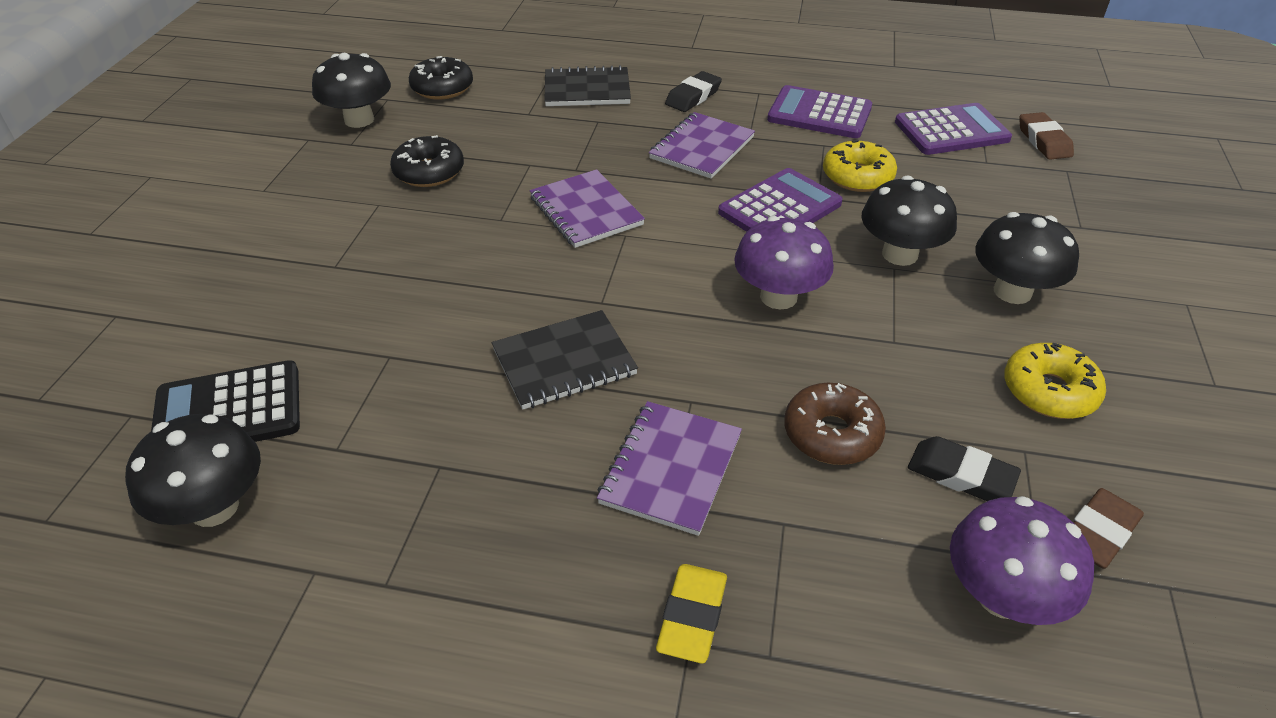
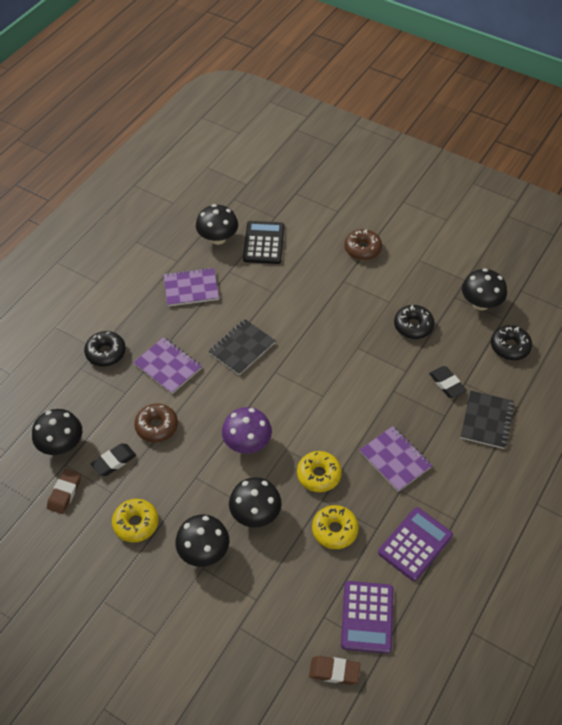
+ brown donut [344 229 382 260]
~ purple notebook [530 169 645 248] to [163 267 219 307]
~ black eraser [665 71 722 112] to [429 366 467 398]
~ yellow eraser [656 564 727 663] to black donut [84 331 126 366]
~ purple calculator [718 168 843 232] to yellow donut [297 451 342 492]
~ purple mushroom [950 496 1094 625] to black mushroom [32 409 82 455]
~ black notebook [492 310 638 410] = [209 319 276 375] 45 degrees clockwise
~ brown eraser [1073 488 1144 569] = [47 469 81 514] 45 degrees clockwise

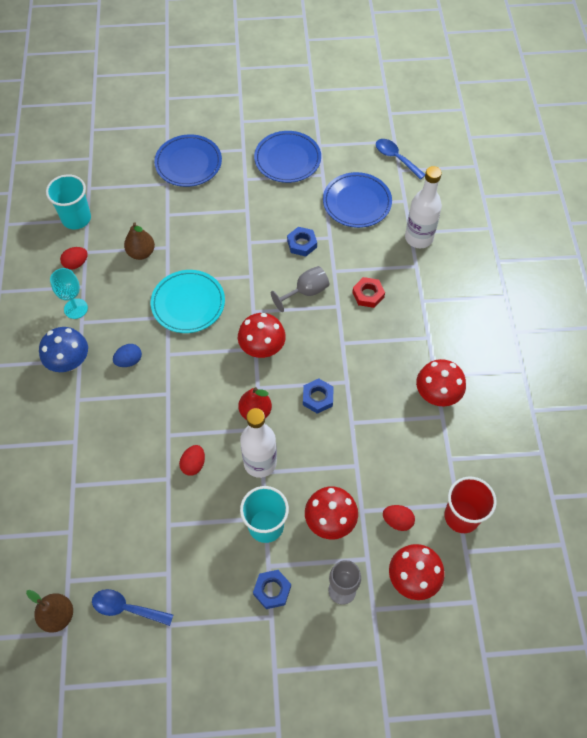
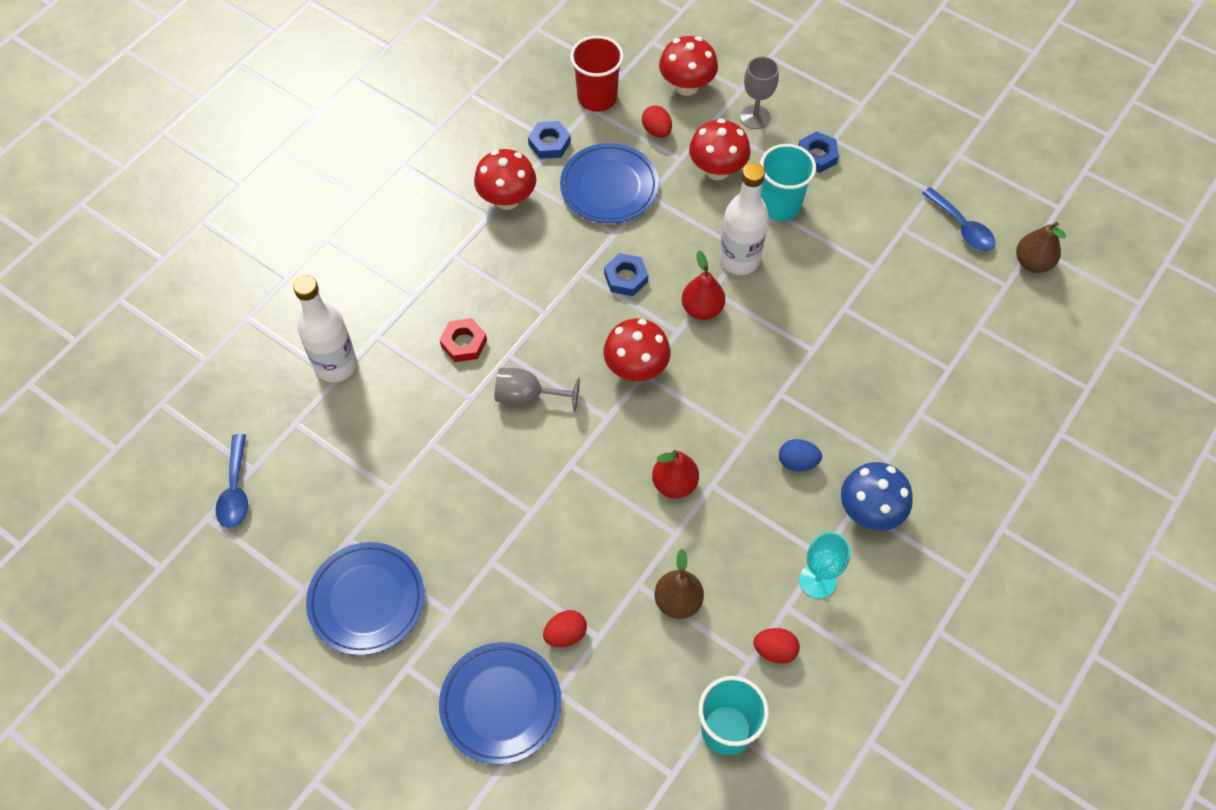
~ red egg [179 445 205 476] to [543 610 587 647]
~ blue nut [287 227 317 256] to [528 121 571 159]
~ blue plate [323 172 392 228] to [560 143 659 223]
~ turquoise plate [150 270 225 333] to red pear [652 450 699 498]

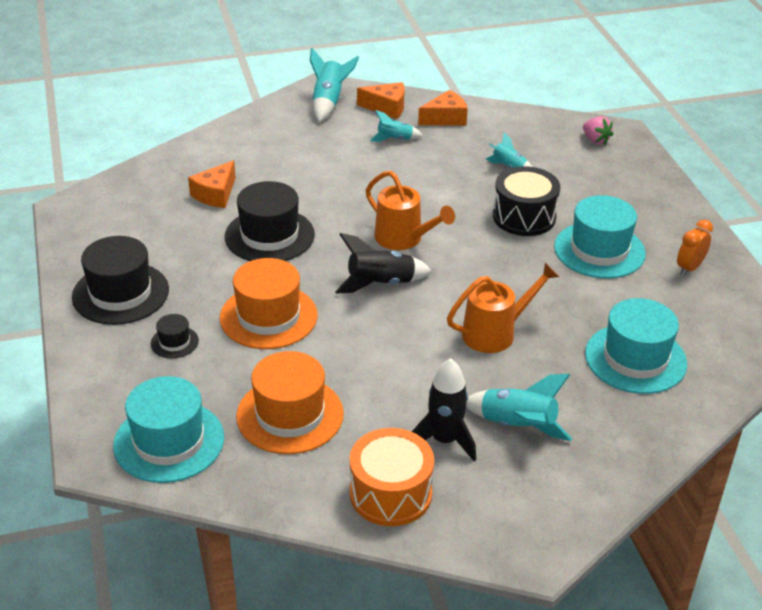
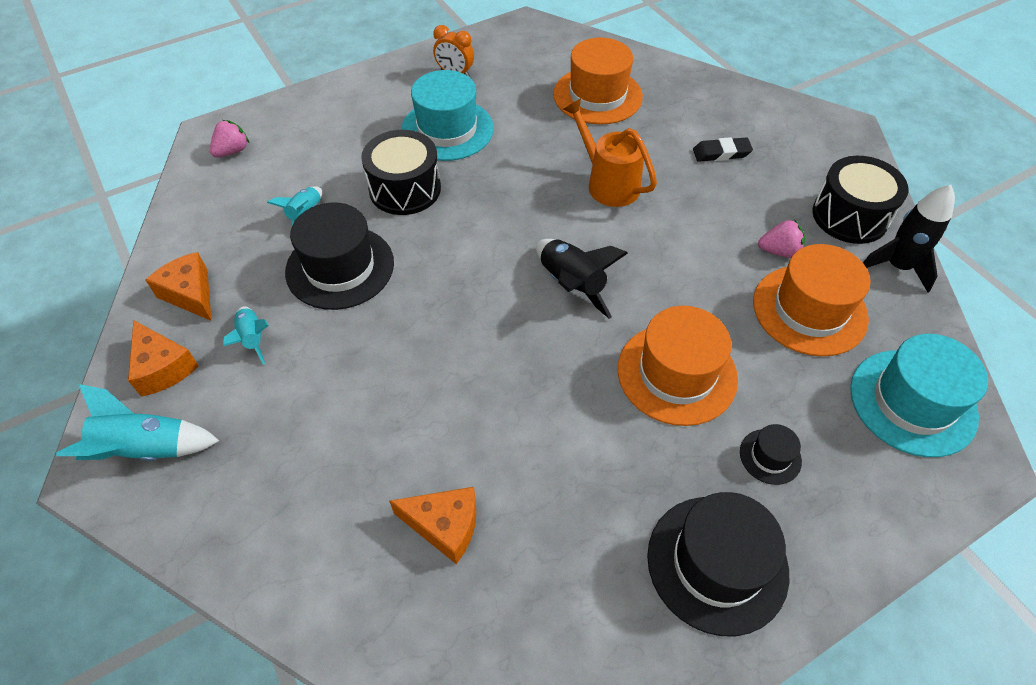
- orange watering can [365 171 455 250]
+ pink strawberry [758 220 805 258]
~ black hat [225 181 315 261] to [285 202 394 310]
~ black rocket [412 358 476 461] to [863 185 955 293]
~ turquoise rocket [466 374 572 441] to black eraser [693 137 753 162]
~ orange drum [349 428 434 526] to black drum [812 156 909 244]
~ turquoise hat [585 298 687 394] to orange hat [553 37 643 124]
~ orange cheese [357 82 405 119] = [128 320 199 397] 150 degrees clockwise

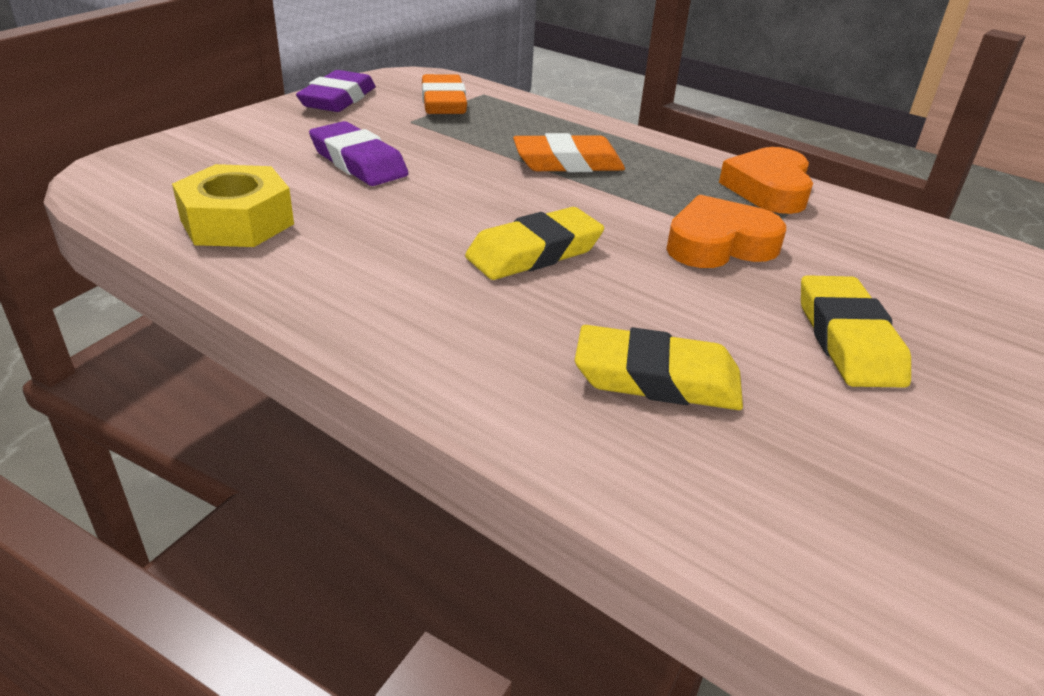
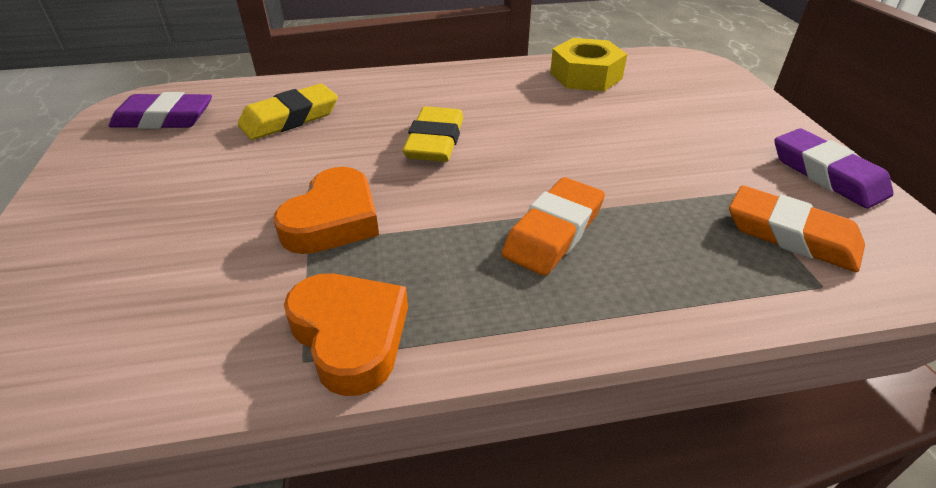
- yellow eraser [801 275 911 388]
~ purple eraser [309 121 408 186] to [109 92 212 129]

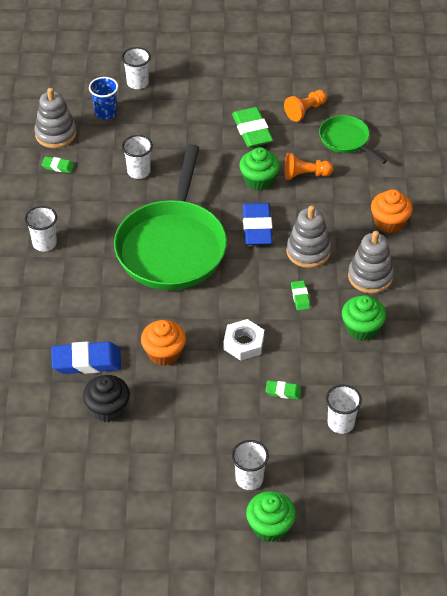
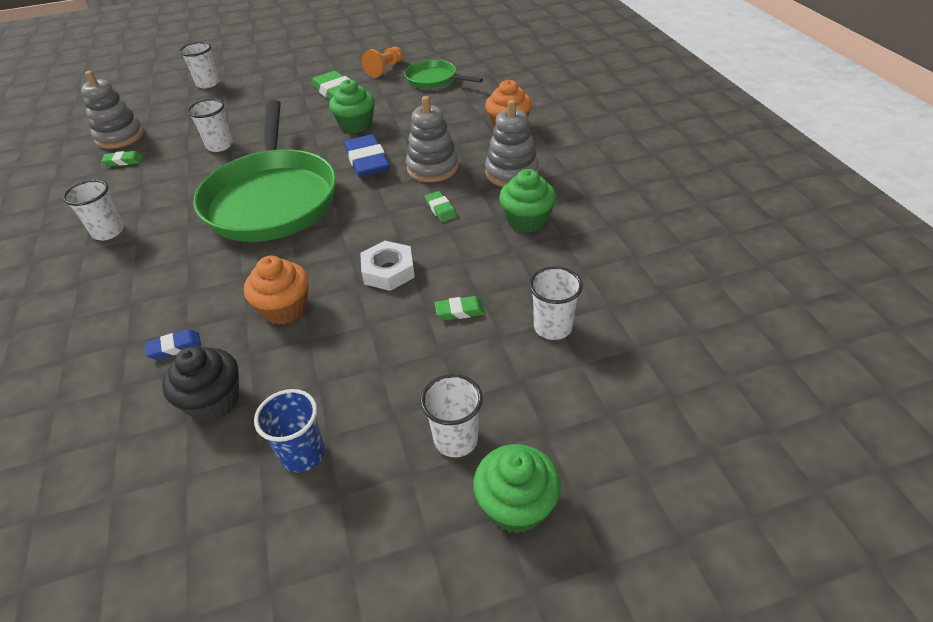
- orange pawn [284 153 333 180]
~ blue cup [89 77 118 119] to [254 389 325 473]
~ blue eraser [51 342 121 374] = [145 329 201 360] x0.50

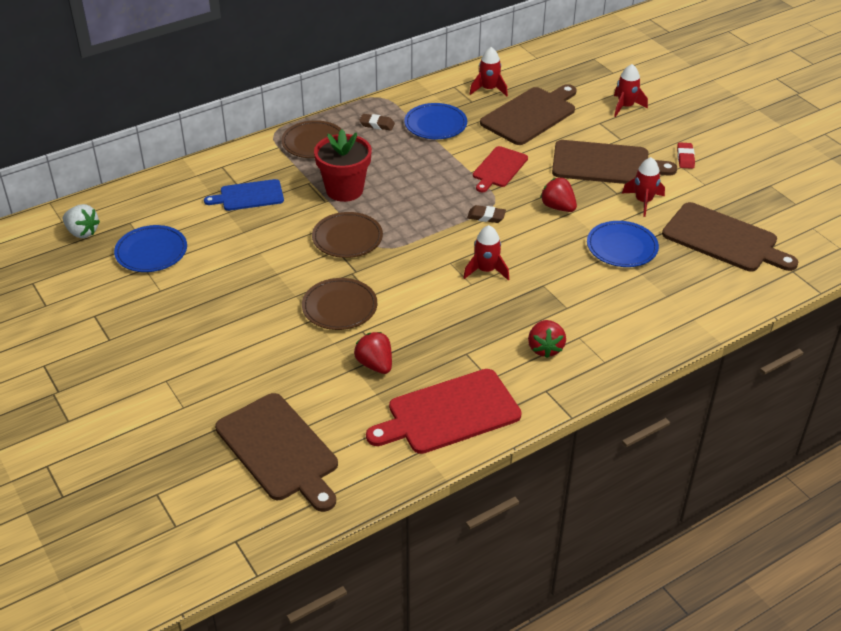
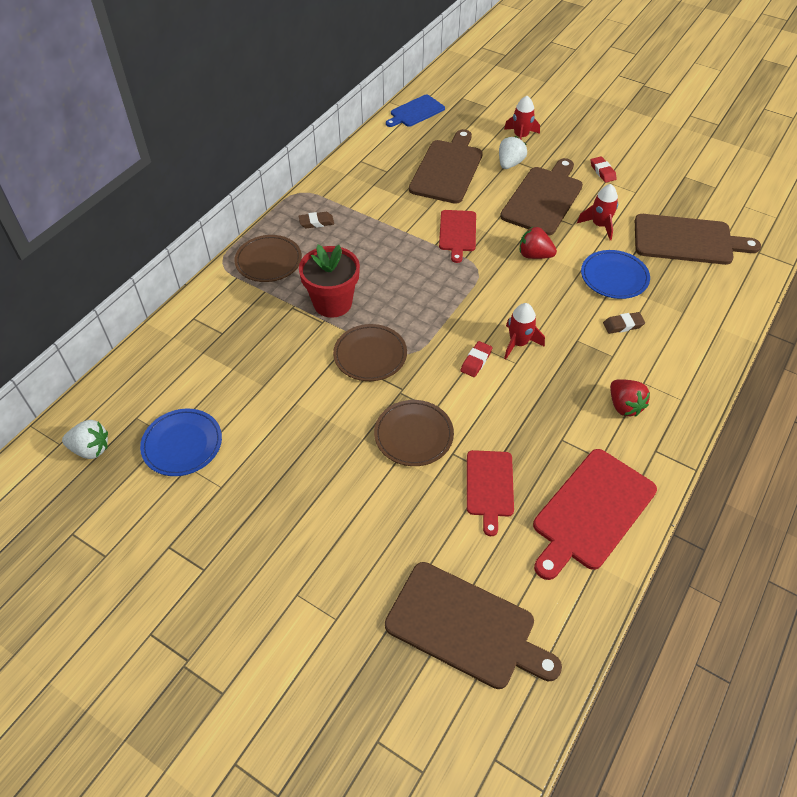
- blue plate [404 103 467 139]
- red rocket [470 47 508 97]
+ red eraser [461 341 493 377]
+ white strawberry [499 136 527 169]
~ blue cutting board [204 179 284 211] to [386 94 445 127]
~ brown eraser [467 205 506 223] to [603 312 645 334]
~ red strawberry [354 332 392 374] to red cutting board [467 450 514 536]
~ brown cutting board [552 140 677 184] = [500 158 583 236] 45 degrees counterclockwise

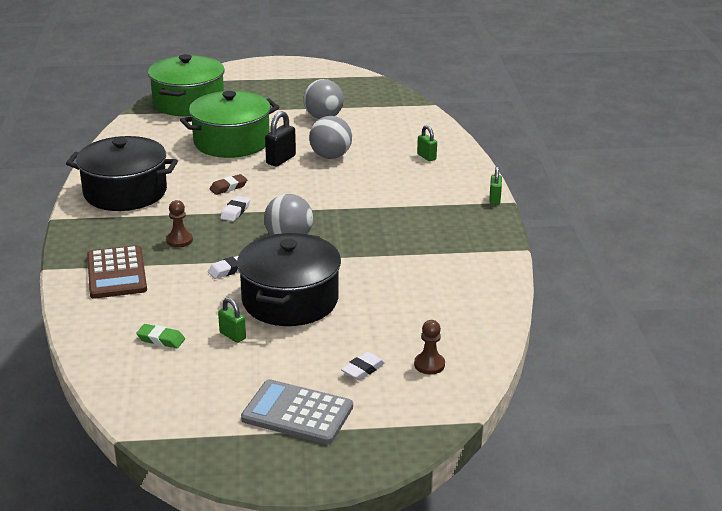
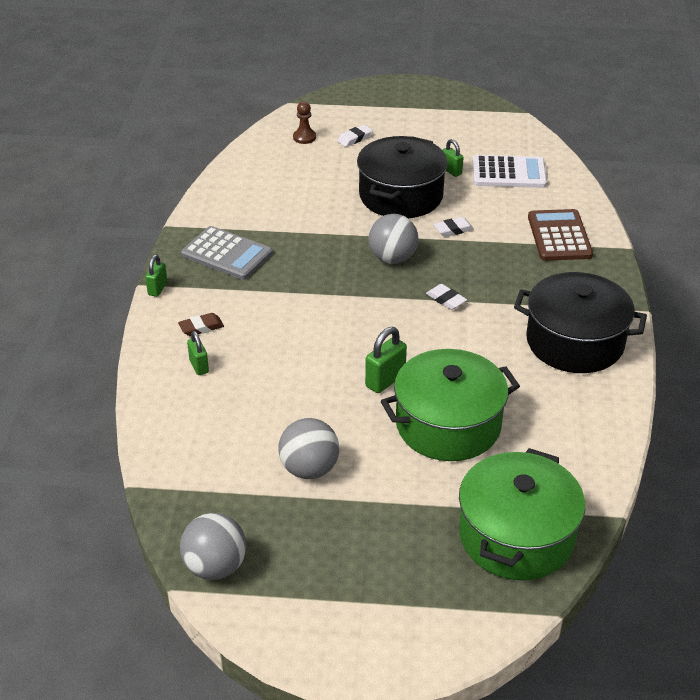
- brown pawn [166 200 193 247]
~ brown eraser [210 174 247 195] to [178 313 224 336]
~ grey calculator [241 379 353 444] to [181 226 272 280]
~ grey ball [309 116 352 159] to [180 513 246 580]
~ green eraser [136 324 185 348] to white calculator [473 155 547 188]
~ black padlock [265 111 296 167] to green padlock [365 327 407 393]
~ white eraser [220 196 250 222] = [426 284 467 310] 75 degrees counterclockwise

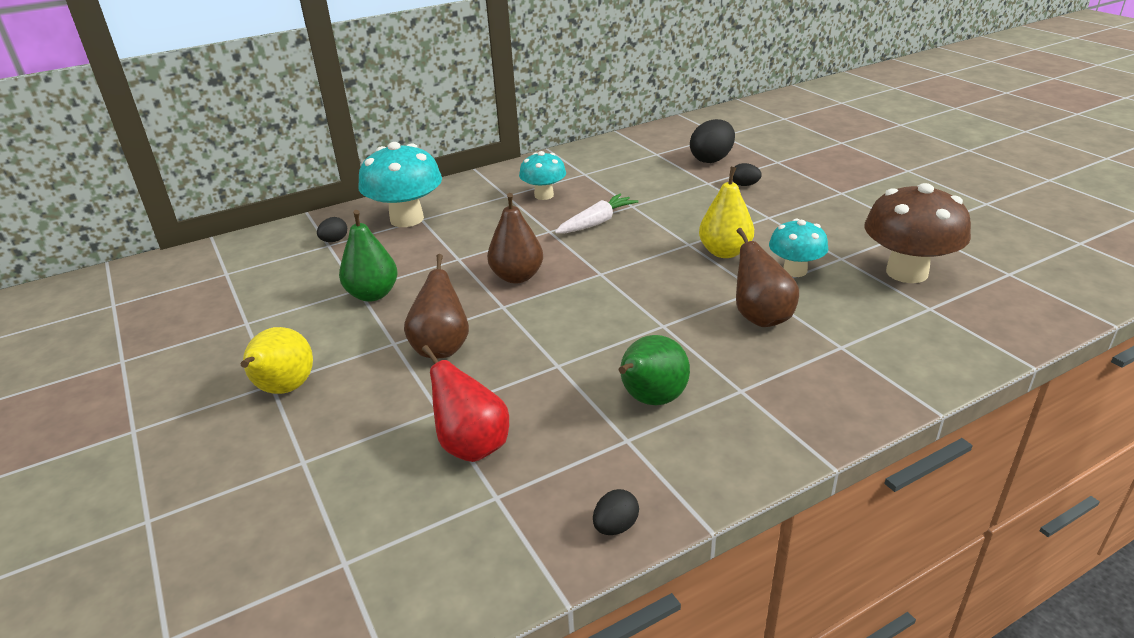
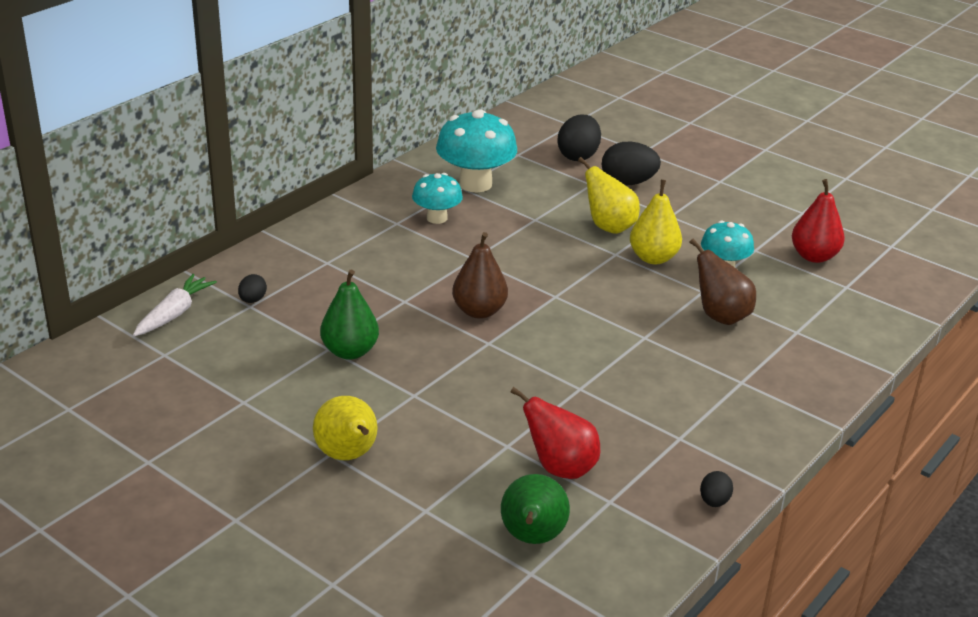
- brown pear [404 254 469 358]
+ yellow pear [578 157 640 234]
~ turquoise mushroom [358 142 442 227] to [436 109 517 192]
~ white carrot [555 193 639 233] to [133 274 217 336]
~ green pear [619 335 690 405] to [501 474 570 544]
~ brown mushroom [864 183 971 283] to red pear [792 179 845 263]
~ black egg [733 163 762 186] = [601 141 661 185] x1.90

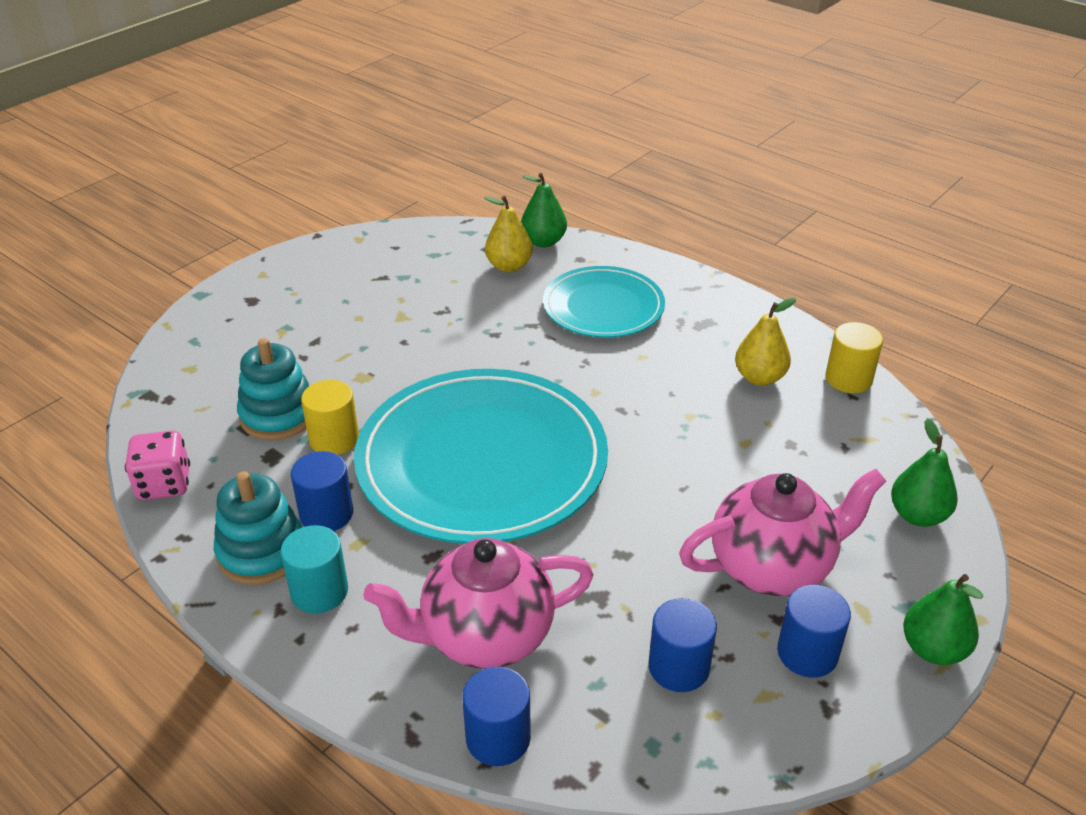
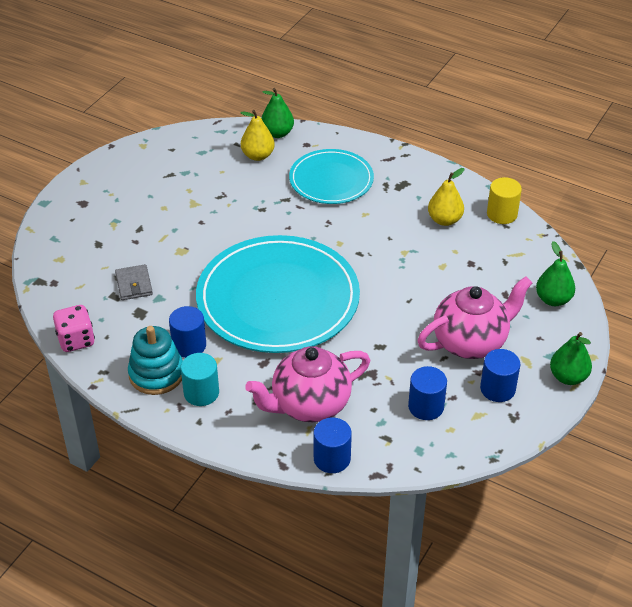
- yellow cylinder [301 380 359 455]
~ turquoise stacking toy [237 338 309 440] to grey wallet [115 264 153 300]

